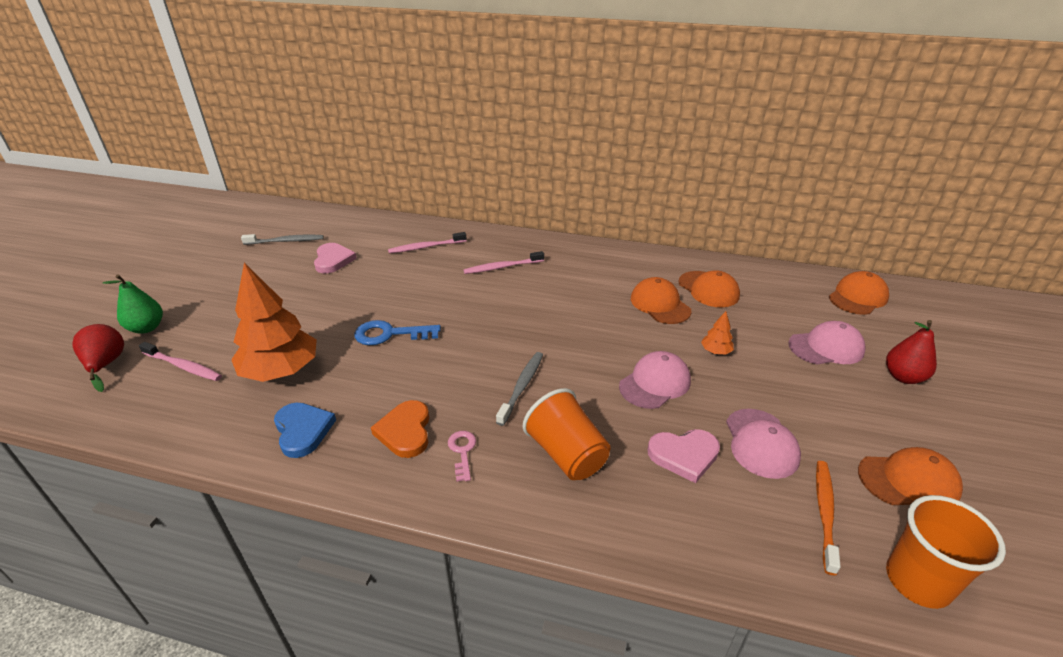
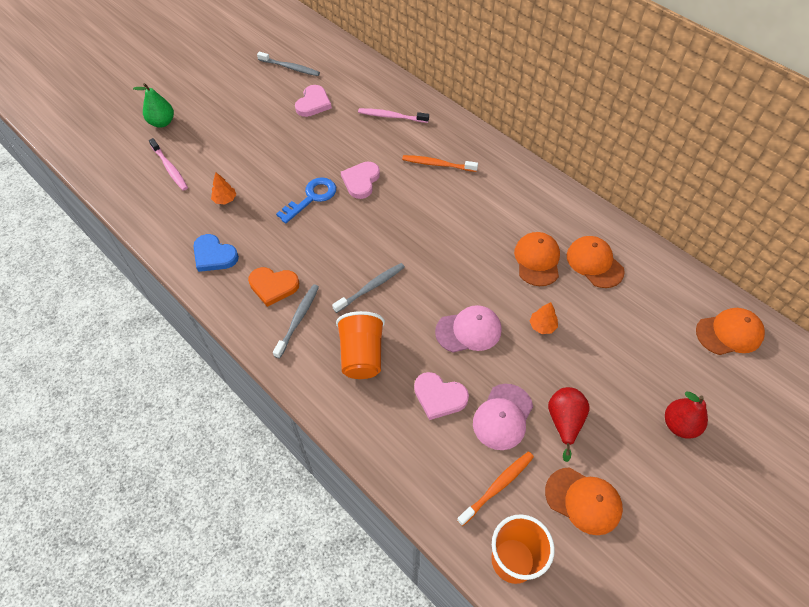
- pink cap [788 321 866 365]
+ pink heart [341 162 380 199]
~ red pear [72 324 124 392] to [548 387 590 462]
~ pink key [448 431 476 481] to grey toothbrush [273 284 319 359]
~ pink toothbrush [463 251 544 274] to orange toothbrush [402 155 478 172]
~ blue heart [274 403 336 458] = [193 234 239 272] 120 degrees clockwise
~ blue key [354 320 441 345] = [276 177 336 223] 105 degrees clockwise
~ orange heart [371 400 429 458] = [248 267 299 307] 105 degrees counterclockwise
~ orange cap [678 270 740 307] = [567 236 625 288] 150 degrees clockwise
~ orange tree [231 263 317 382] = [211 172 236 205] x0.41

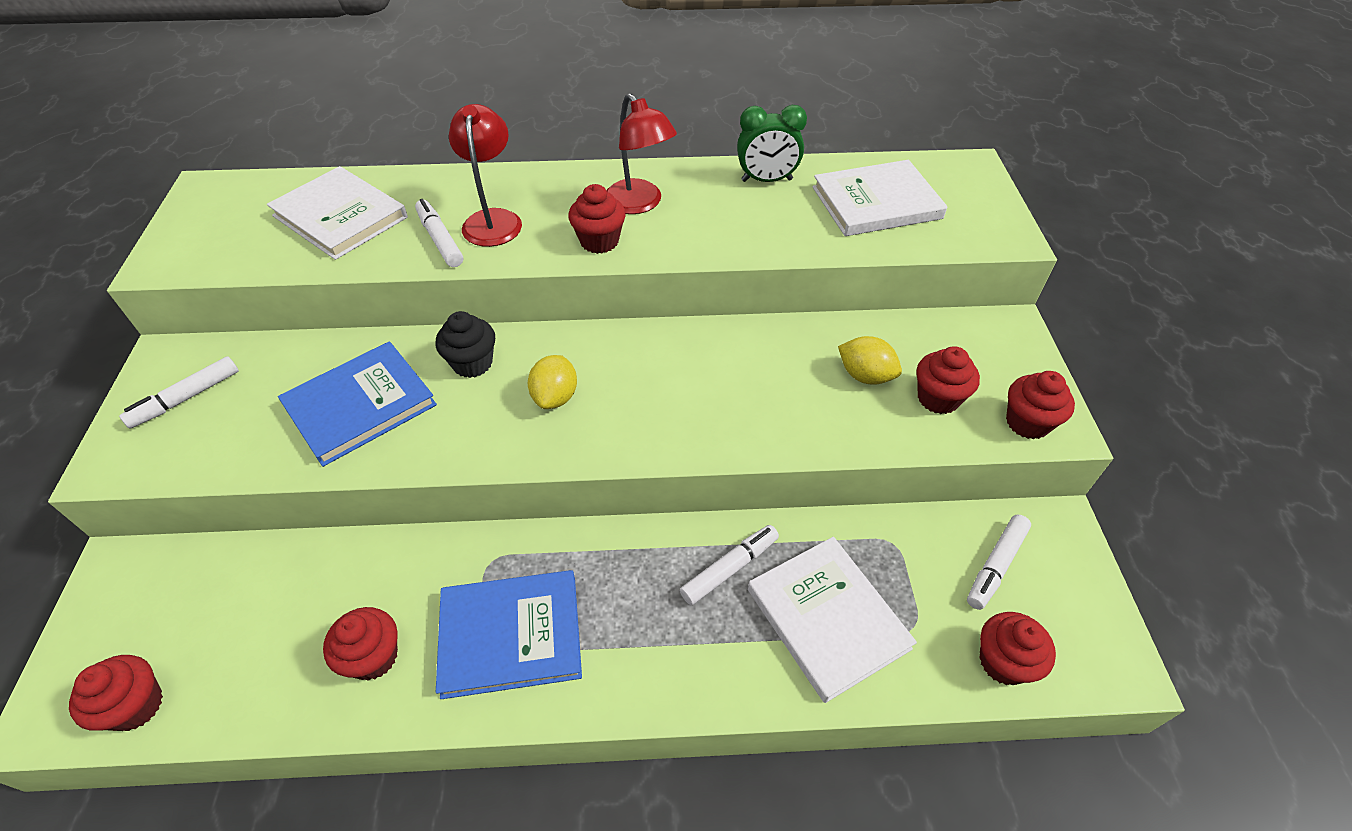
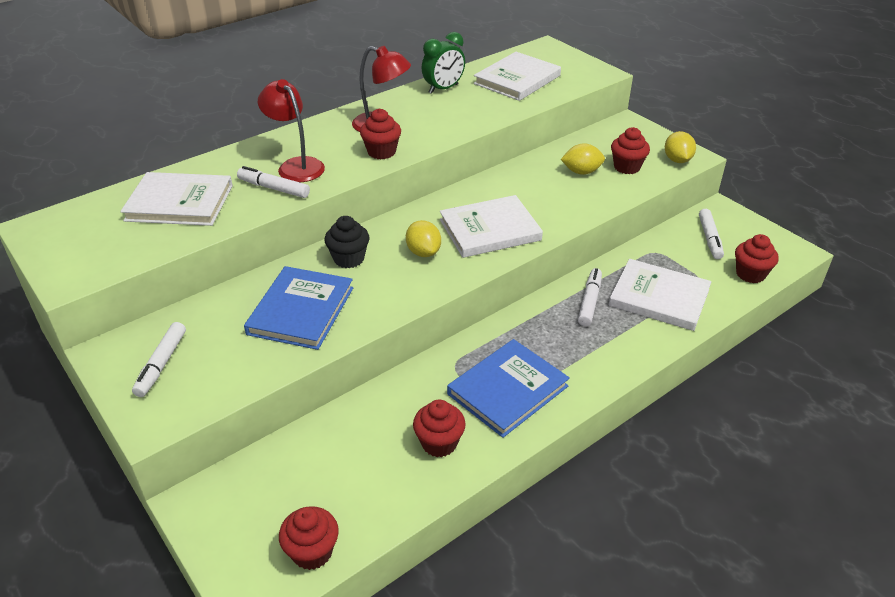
+ white book [440 195 543 258]
~ red cupcake [1006 371 1075 440] to yellow lemon [665 131 696 163]

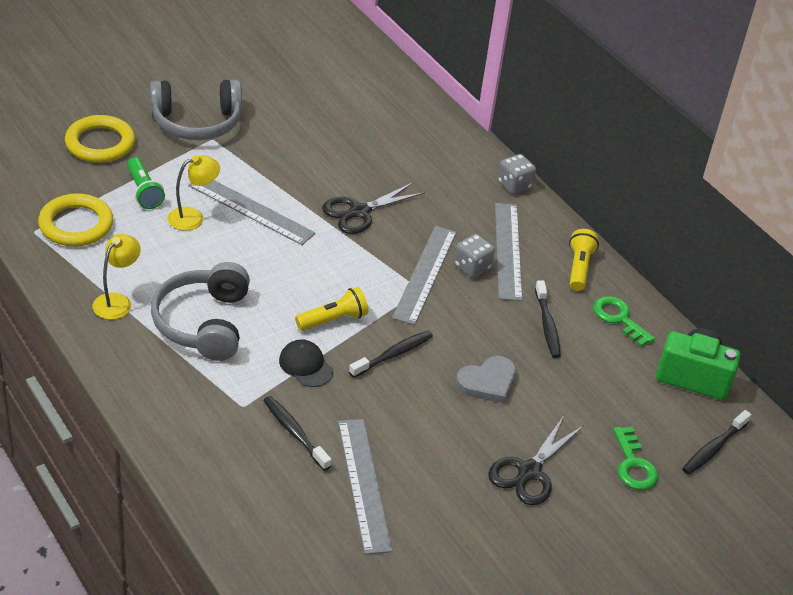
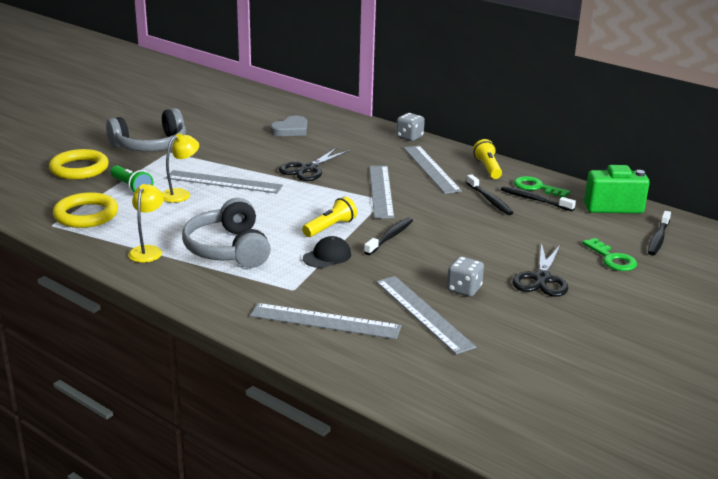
+ grey ruler [250 303 402 339]
~ black toothbrush [263 396 332 471] to [501 186 576 211]
~ grey dice [454 234 495 278] to [447 256 484 297]
~ grey heart [456 356 516 404] to [270 116 307 136]
~ black cap [279 339 333 387] = [303 236 351 268] 105 degrees clockwise

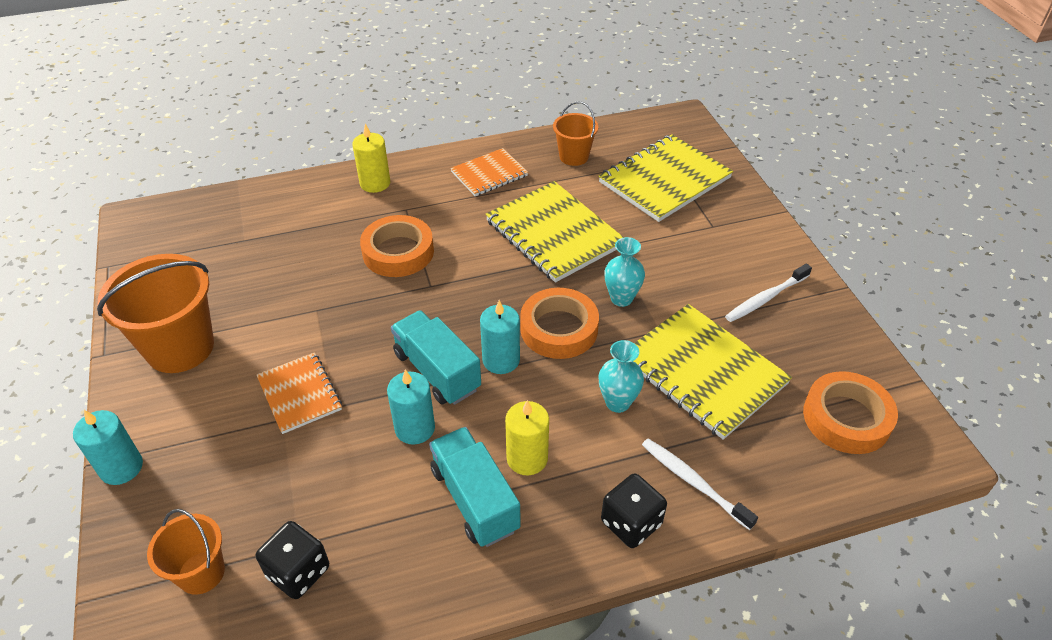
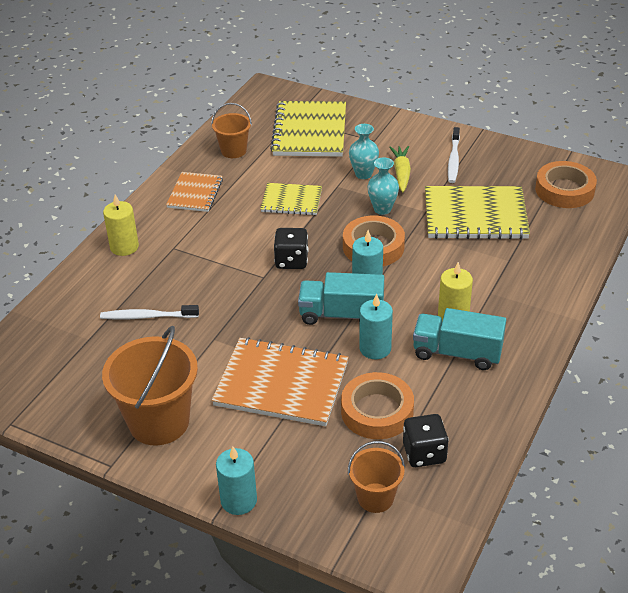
+ yellow carrot [389 146 411 192]
~ orange tape [360 215 434 277] to [341 372 414 439]
~ turquoise vase [598 340 644 413] to [349 124 379 179]
~ black dice [601 473 667 548] to [274 228 309 269]
~ white toothbrush [642 439 758 530] to [100 305 199 320]
~ orange notebook [257 352 342 434] = [212 337 349 426] x1.72
~ yellow notebook [486 181 624 283] = [260 183 322 215] x0.58

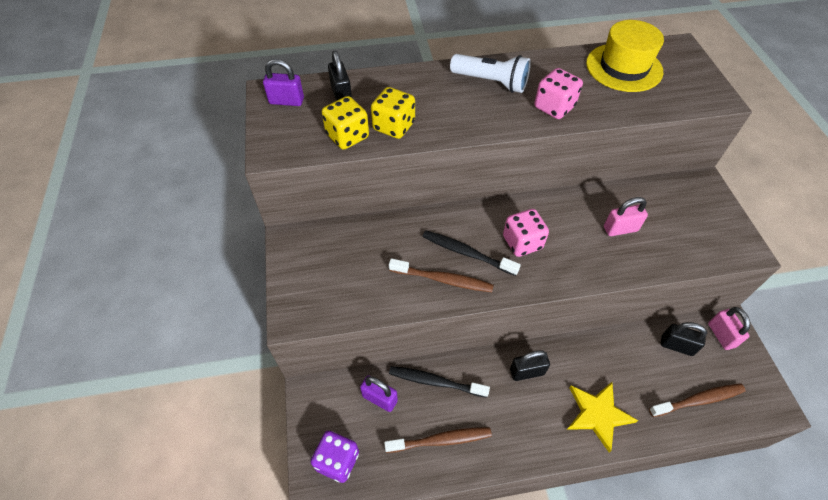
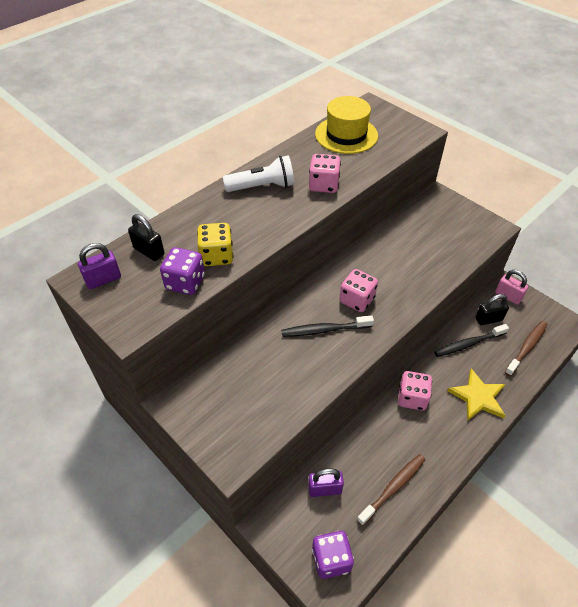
- brown toothbrush [389 258 494 292]
- pink padlock [604 197 648 236]
~ black toothbrush [389 366 490 398] to [434 324 509 357]
~ black padlock [510 350 550 381] to pink dice [398 371 432 411]
~ yellow dice [322 96 369 149] to purple dice [160 247 205 295]

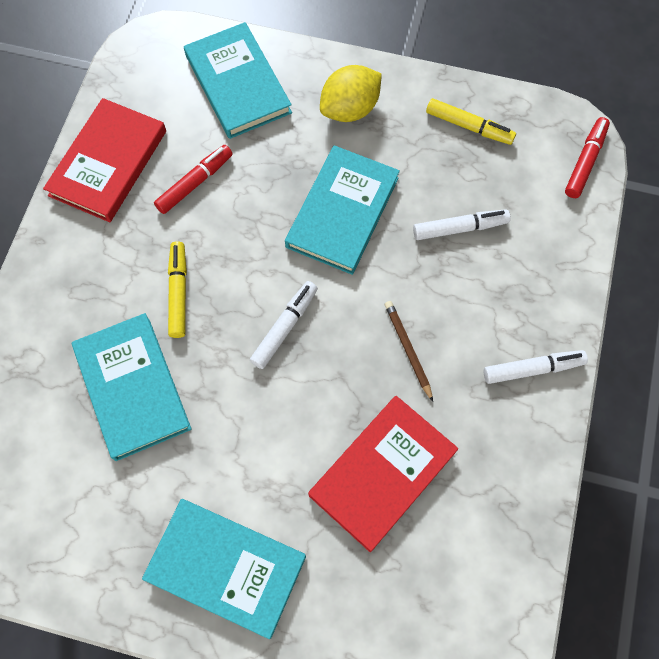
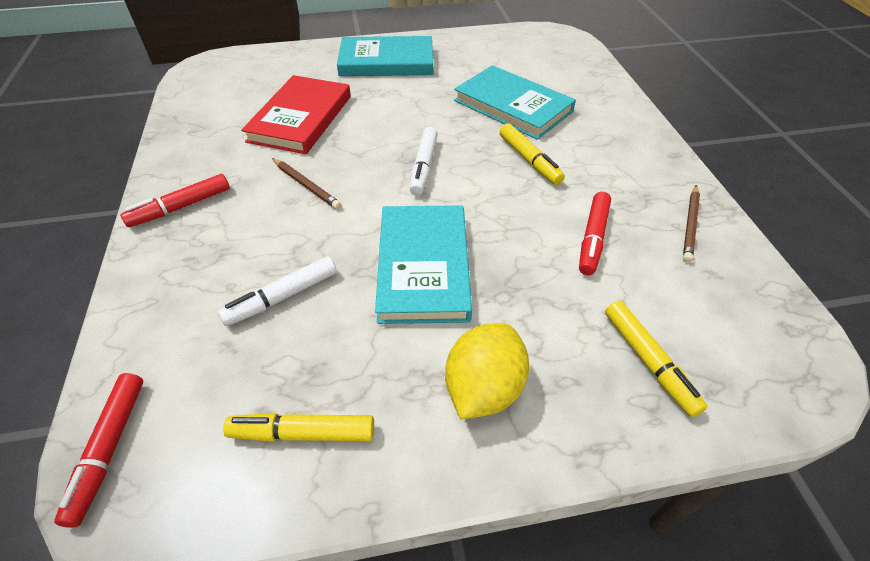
~ red book [43 98 166 222] to brown pencil [683 185 700 263]
~ turquoise book [184 22 292 139] to yellow marker [605 301 707 417]
~ white marker [484 350 588 384] to red marker [120 174 230 227]

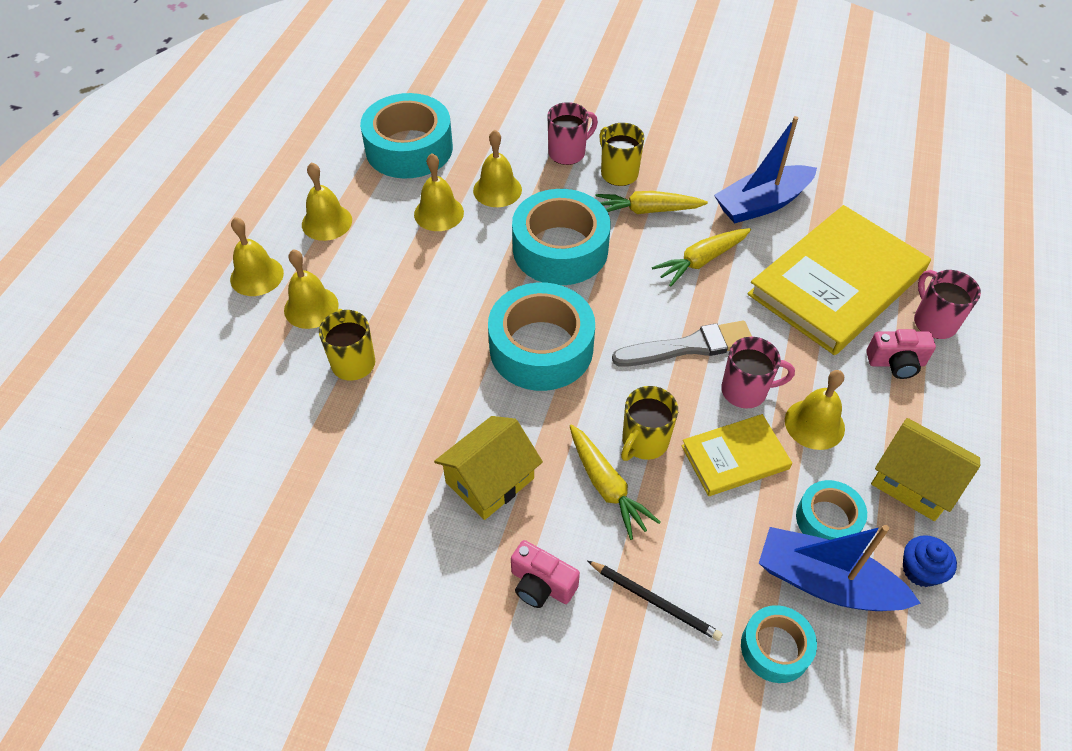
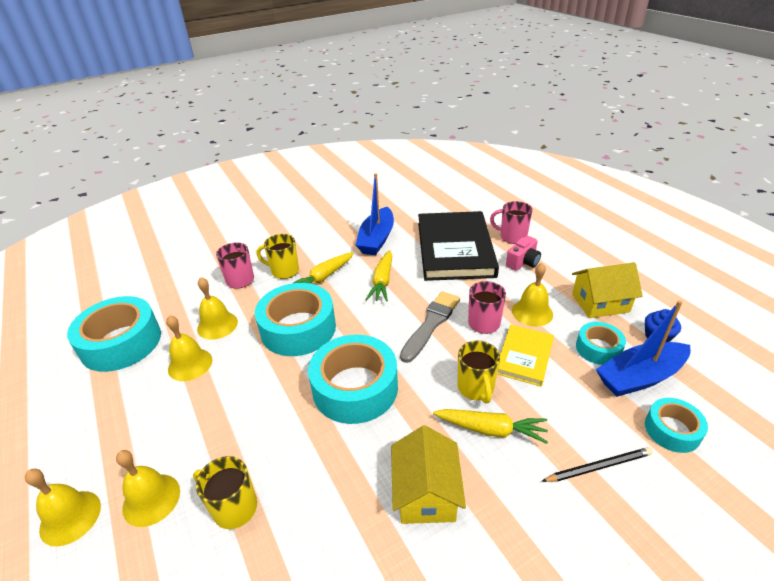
- yellow bell [302 162 352 241]
- pink camera [511 540 580 608]
~ yellow book [747 205 931 355] to black book [418 211 499 281]

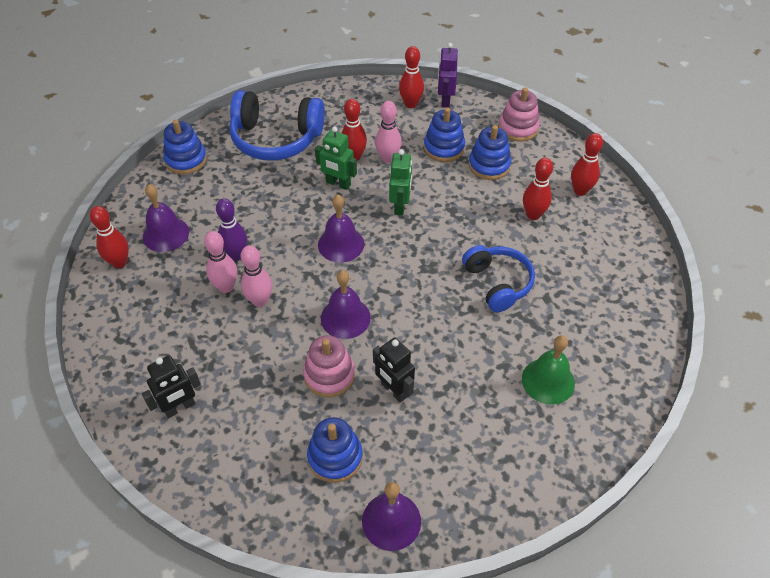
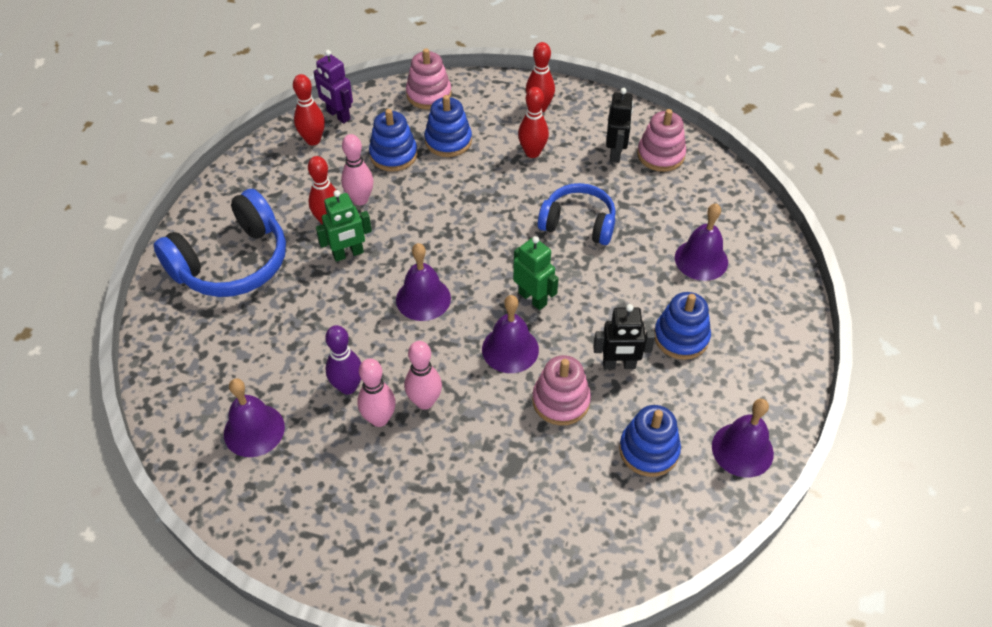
- red bowling pin [90 206 129 268]
+ pink stacking toy [637 109 686 172]
~ black robot [142 356 201 418] to [606 88 633 163]
~ blue stacking toy [163 119 207 174] to [654 292 711 360]
~ green robot [389 149 412 215] to [513 236 559 310]
~ green bell [522 335 575 405] to purple bell [675 203 728 281]

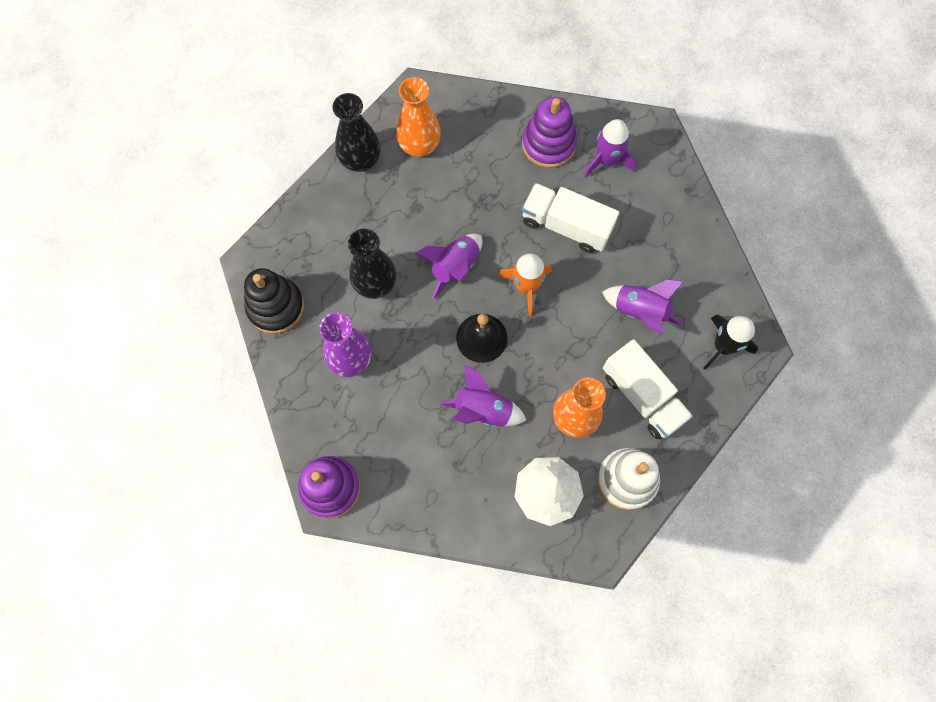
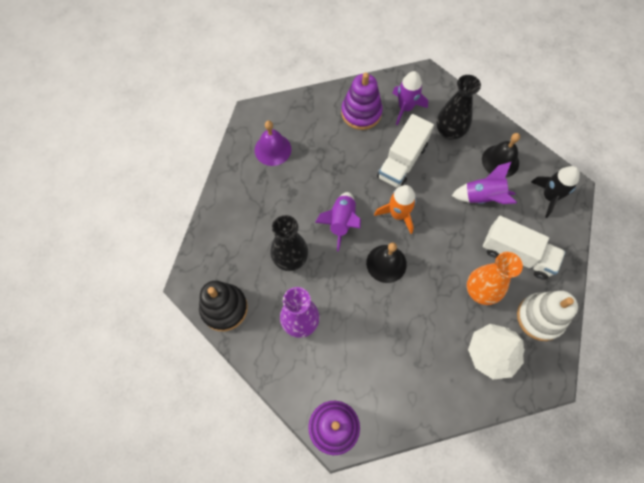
- purple rocket [440 364 526 427]
+ black bell [482 133 520 178]
~ black vase [332 93 380 172] to [436 75 481 140]
~ orange vase [396 77 441 157] to purple bell [255 121 291 166]
~ white truck [522 183 619 253] = [377 114 434 188] 60 degrees counterclockwise

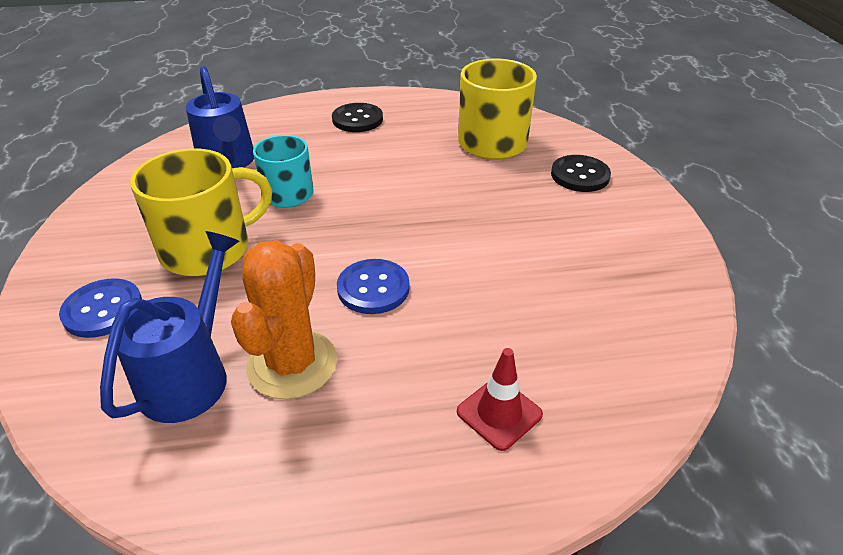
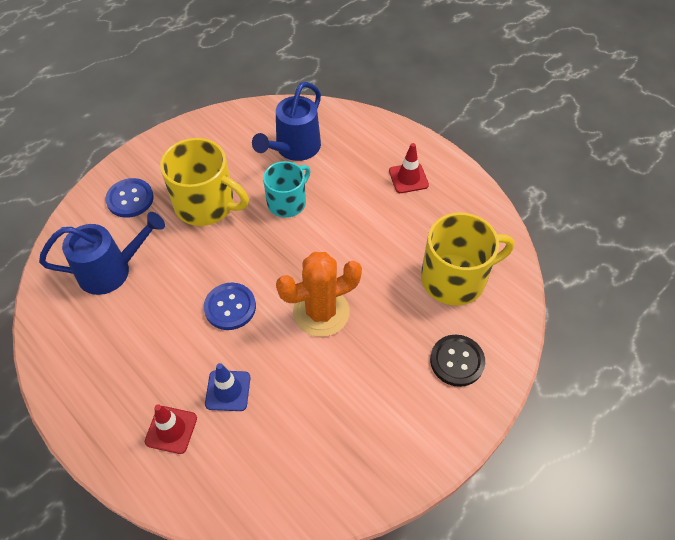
+ blue traffic cone [205 363 250 411]
~ orange cactus [231 240 337 399] to [276 252 362 337]
~ black button [332 103 383 132] to red traffic cone [389 143 429 193]

